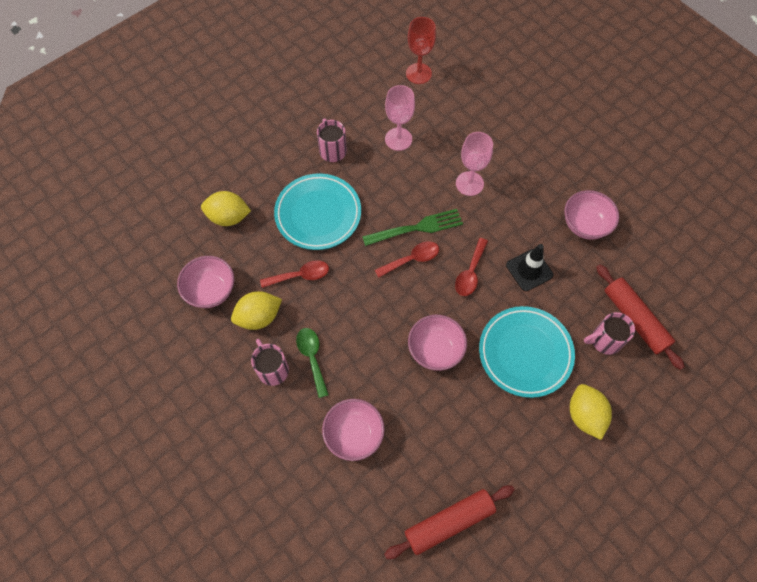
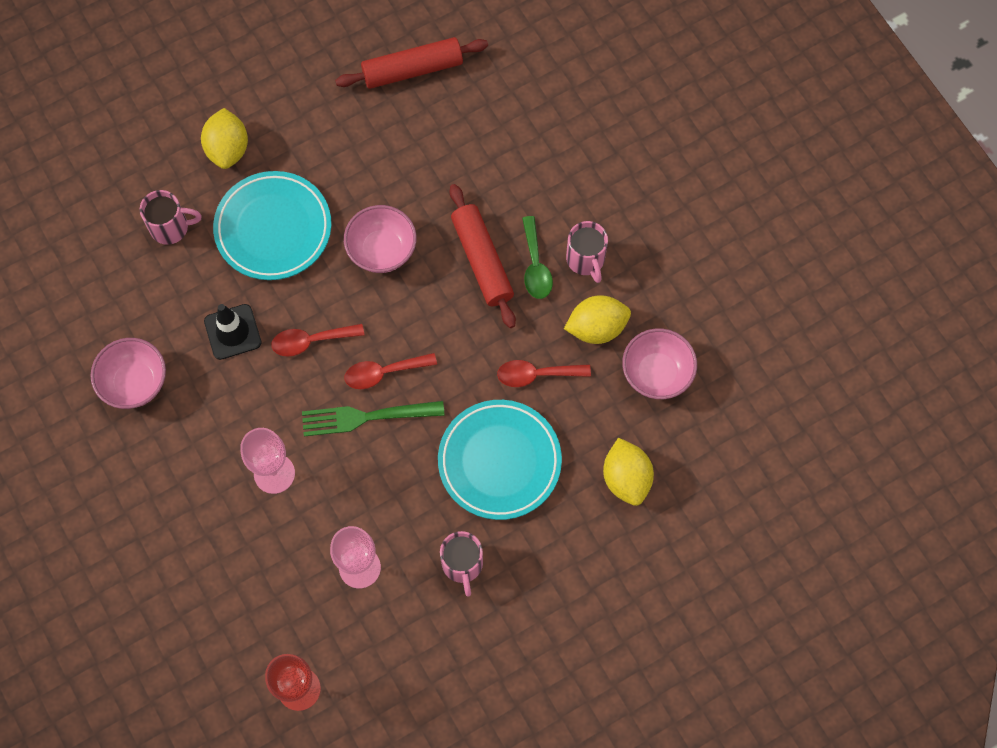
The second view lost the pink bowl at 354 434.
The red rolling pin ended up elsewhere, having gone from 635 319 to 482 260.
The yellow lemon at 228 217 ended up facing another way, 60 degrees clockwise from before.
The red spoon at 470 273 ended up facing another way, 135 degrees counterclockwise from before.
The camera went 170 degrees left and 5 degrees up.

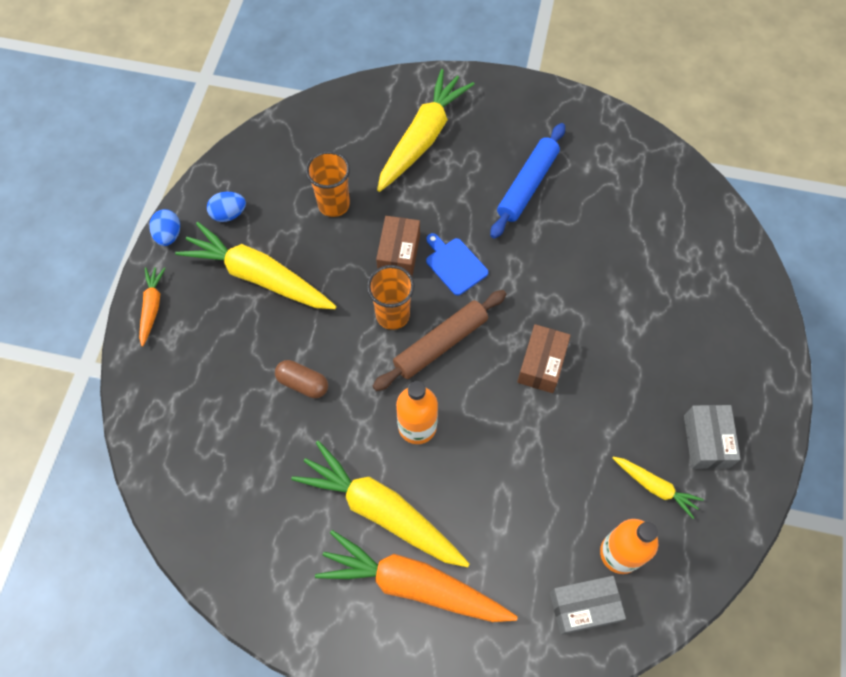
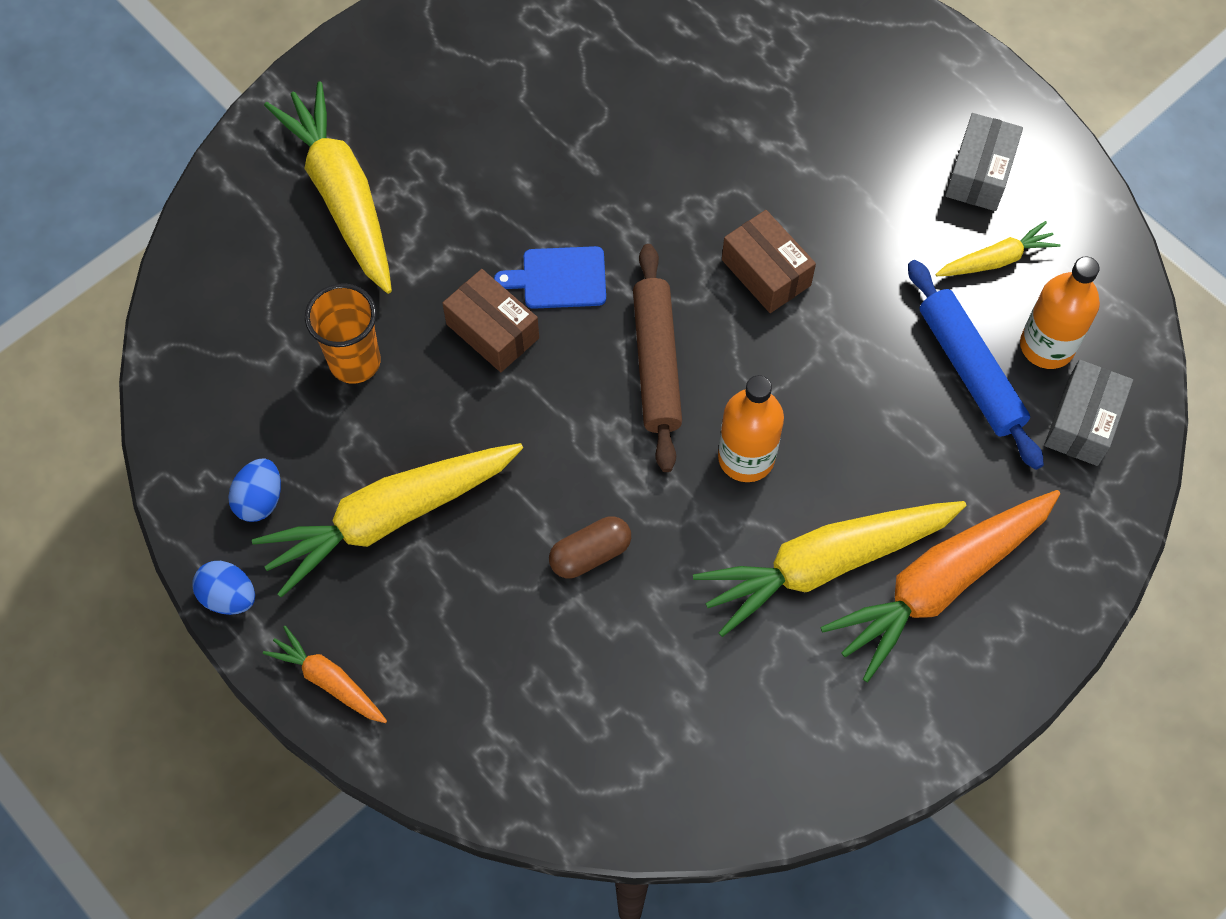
The second view lost the orange cup at 393 315.
The blue rolling pin ended up elsewhere, having gone from 527 185 to 970 370.
The grey box at 706 441 ended up facing another way, 75 degrees clockwise from before.
The camera went 55 degrees left and 0 degrees up.

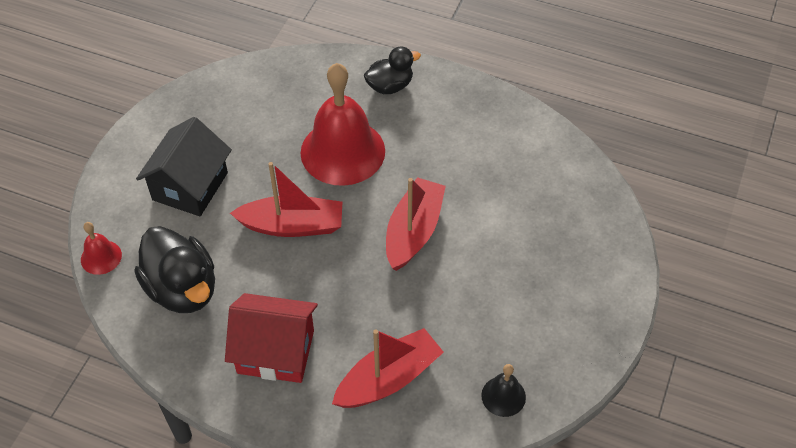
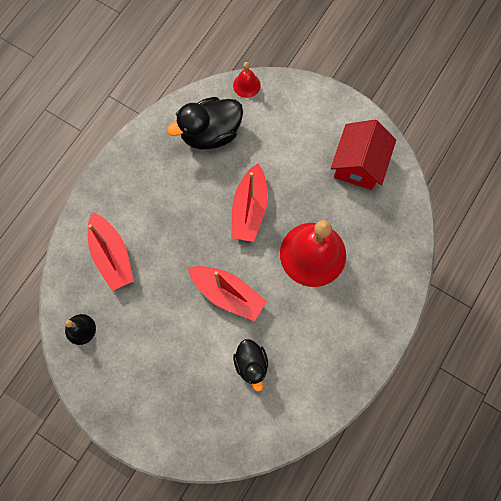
The second view lost the black house at 190 186.
The red house ended up elsewhere, having gone from 276 351 to 358 165.
The black duck ended up elsewhere, having gone from 390 86 to 251 364.
The camera went 100 degrees right and 20 degrees up.

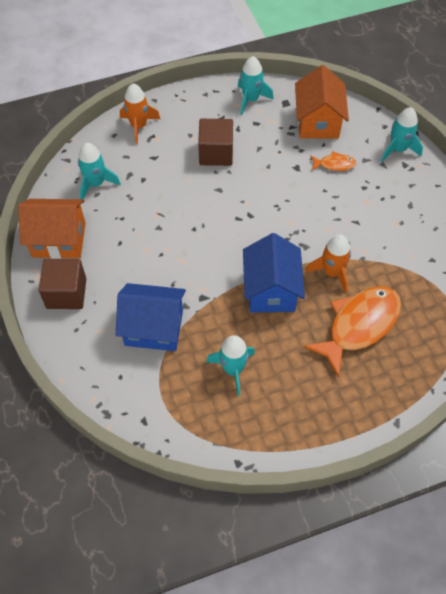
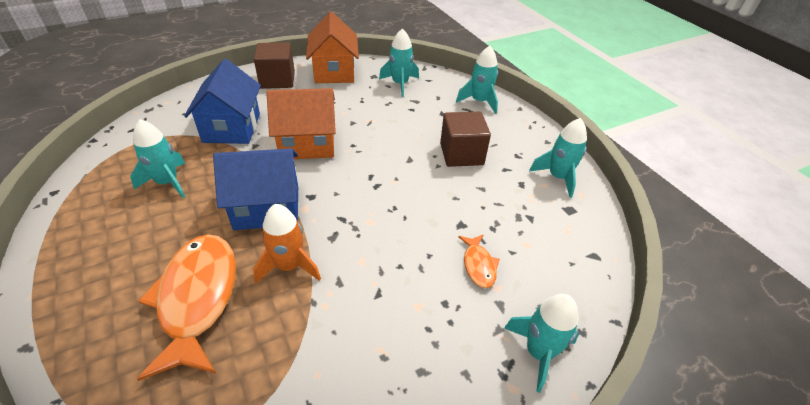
The orange house ended up elsewhere, having gone from 318 122 to 307 144.
What was the orange rocket at 139 126 turned into the turquoise rocket at 479 101.
The orange fish at 359 326 ended up facing another way, 135 degrees counterclockwise from before.
The camera went 80 degrees right and 15 degrees down.

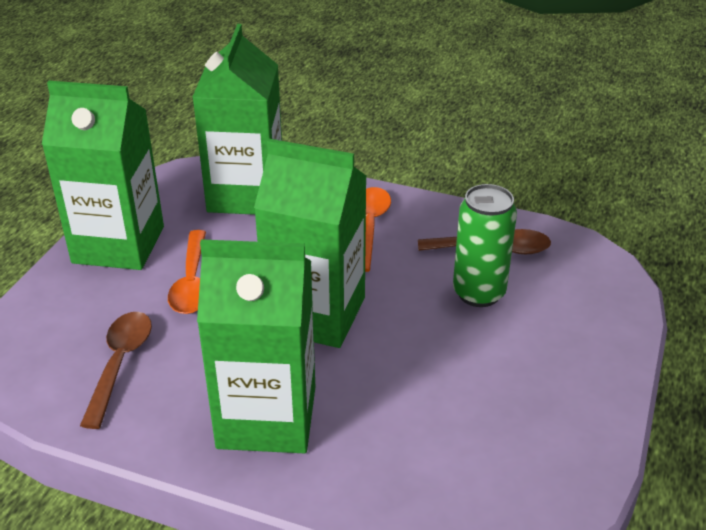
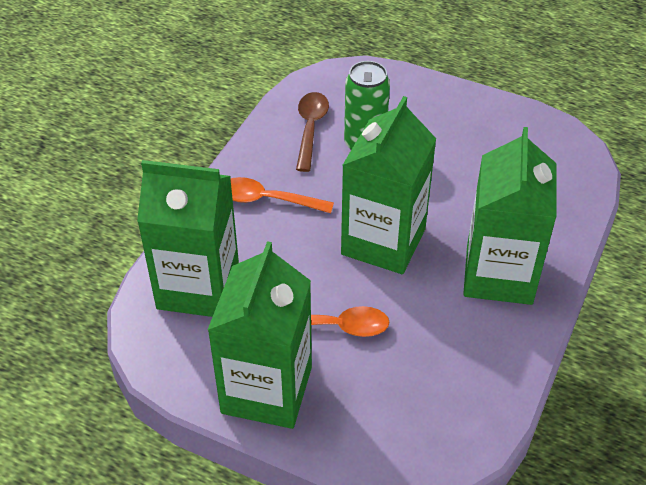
The second view lost the brown spoon at 120 363.
The camera went 85 degrees left and 10 degrees up.

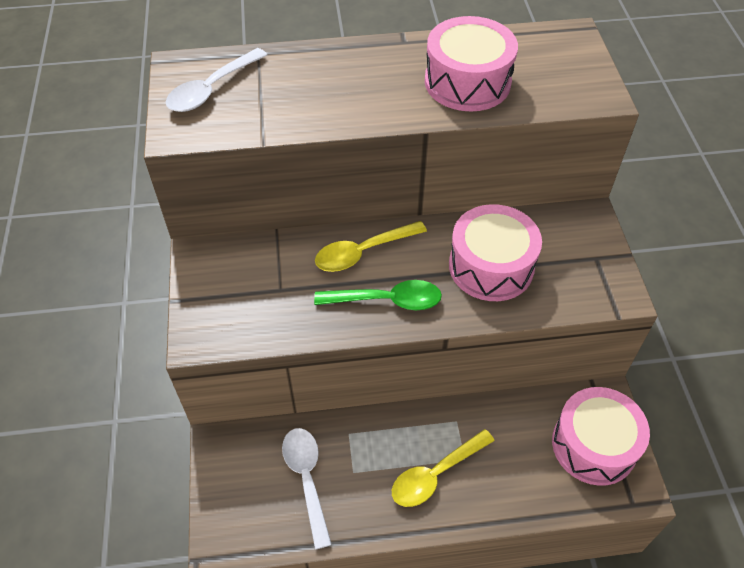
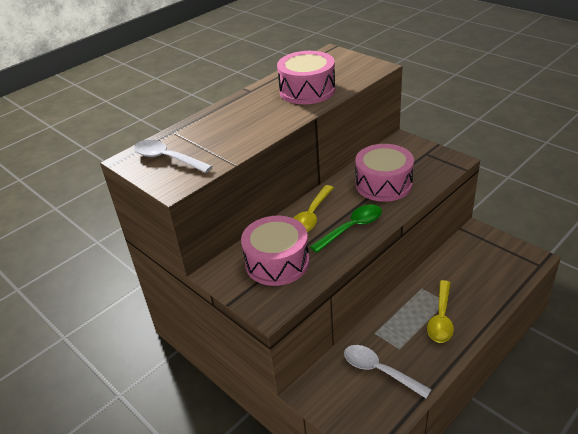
The pink drum ended up elsewhere, having gone from 594 445 to 277 262.
The white spoon at 212 89 ended up facing another way, 120 degrees clockwise from before.
The camera went 35 degrees left and 15 degrees down.

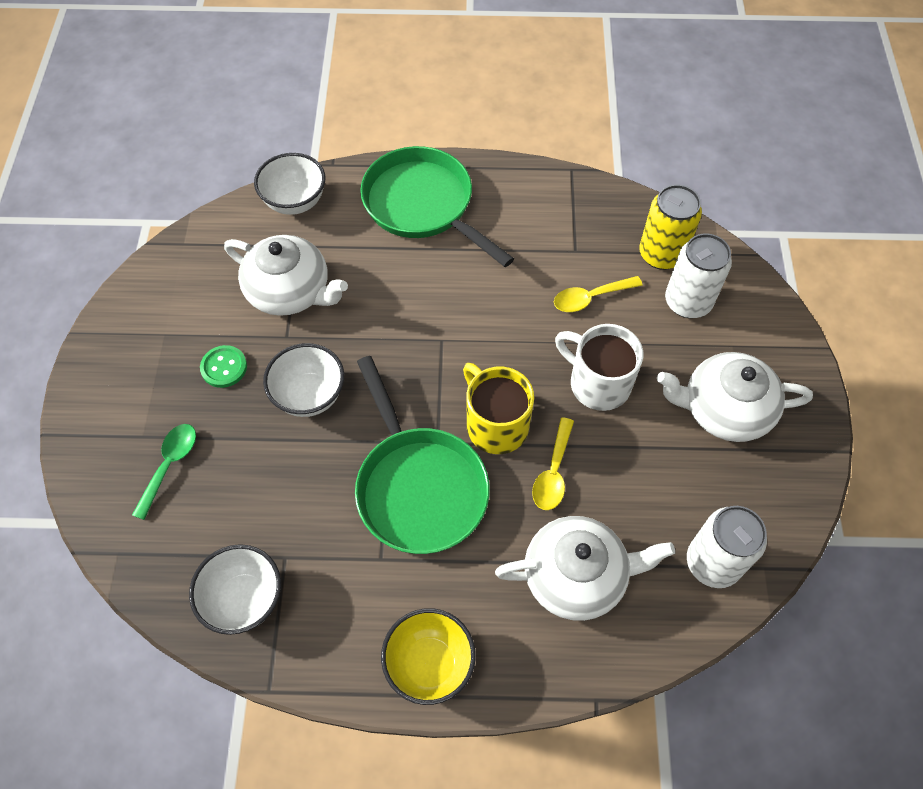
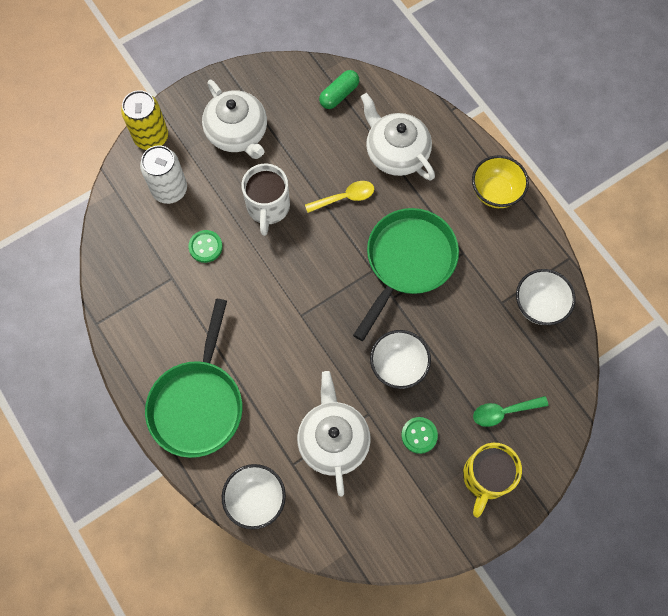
The yellow mug ended up elsewhere, having gone from 495 424 to 485 478.
The yellow can ended up elsewhere, having gone from 661 254 to 151 137.
Where the yellow spoon stood at 590 298, the green button came to stand at 205 247.
Where the white can stood at 713 563, the green capsule came to stand at 339 94.
The camera went 125 degrees left and 10 degrees up.

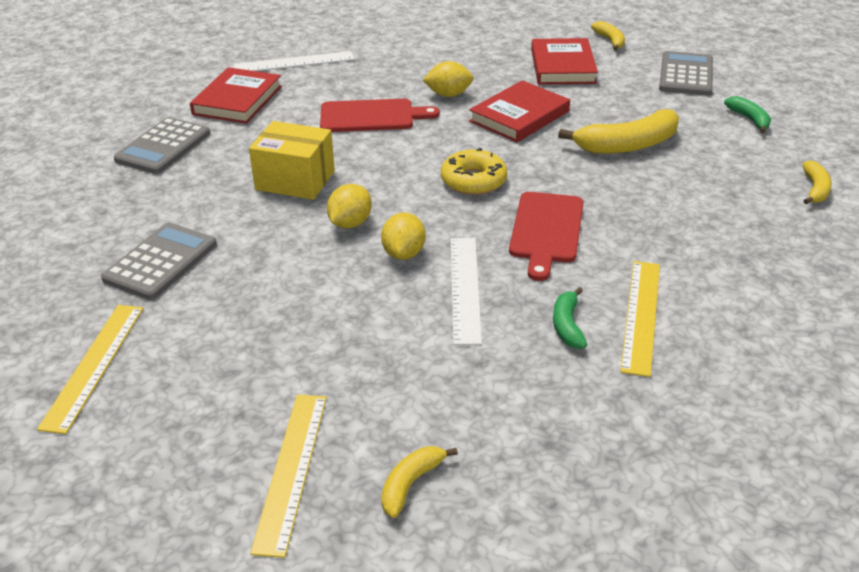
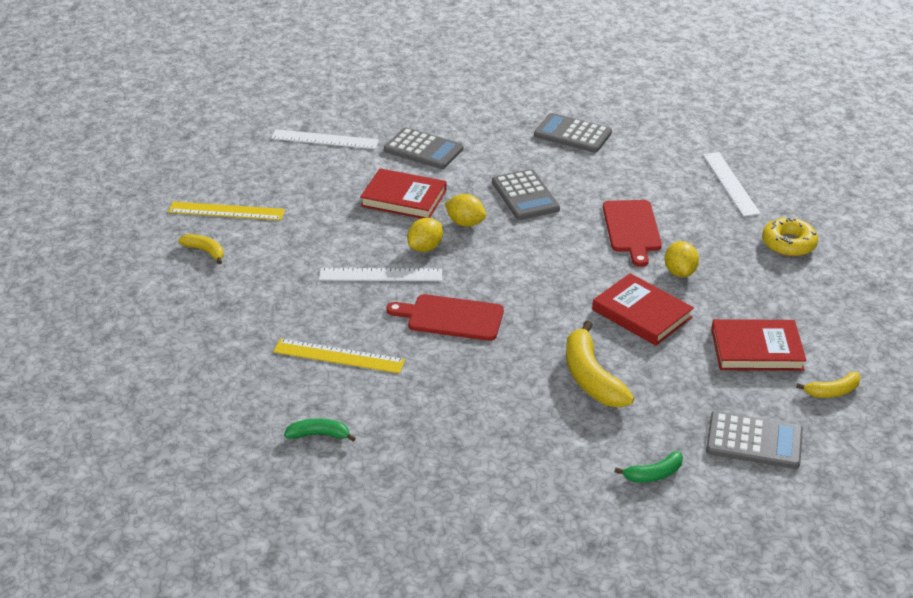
The second view lost the yellow banana at 815 189.
The red book ended up elsewhere, having gone from 237 100 to 403 198.
The yellow donut ended up elsewhere, having gone from 473 181 to 788 244.
The green banana ended up elsewhere, having gone from 567 325 to 319 435.
Where the yellow box stood at 295 180, the grey calculator came to stand at 525 196.
What was the yellow ruler at 94 365 turned into the white ruler at 324 139.
The yellow lemon at 404 253 ended up facing another way, 60 degrees counterclockwise from before.
The camera went 90 degrees right and 0 degrees up.

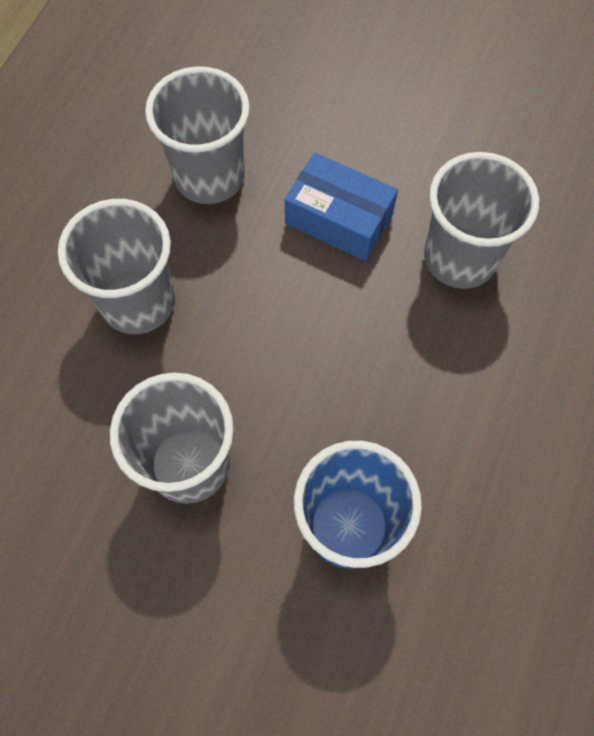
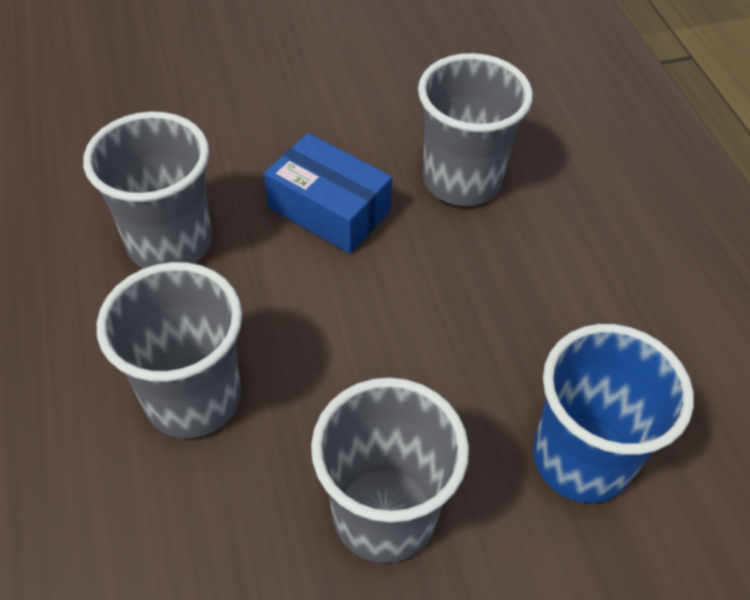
The blue box at 339 219 ended up facing another way, 45 degrees clockwise from before.
The camera went 40 degrees left and 15 degrees down.

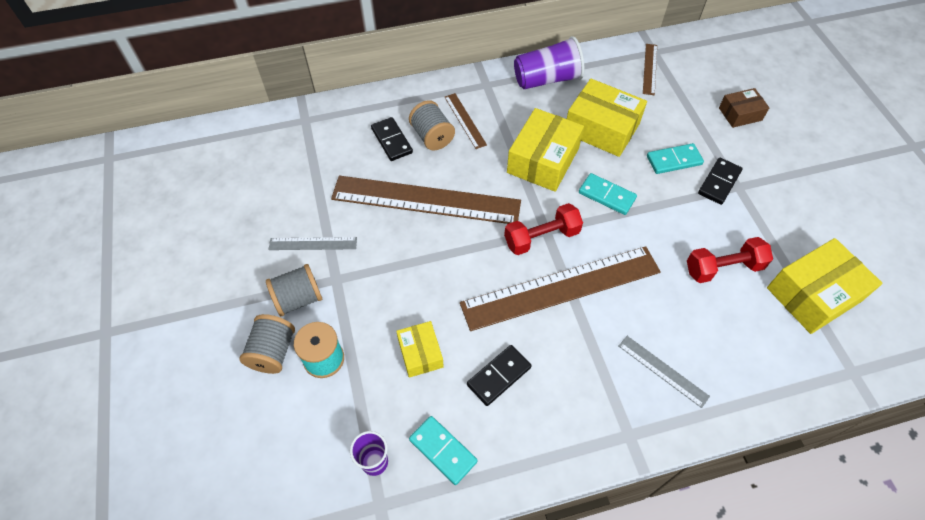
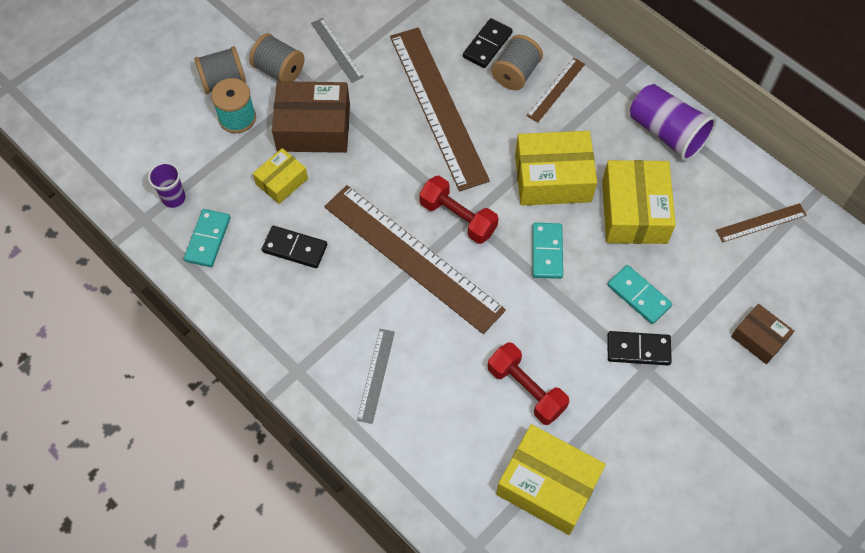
The second view gained the brown box at 313 127.
The camera went 60 degrees right and 5 degrees up.

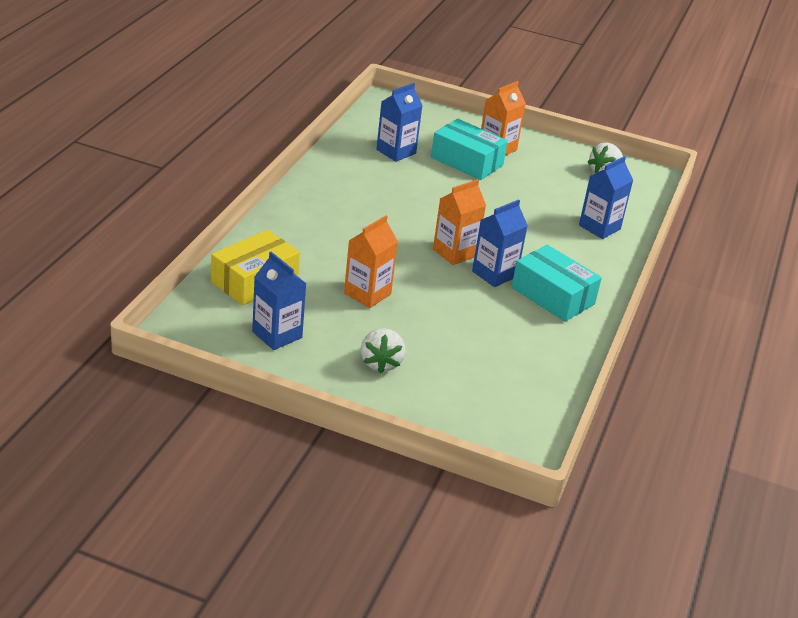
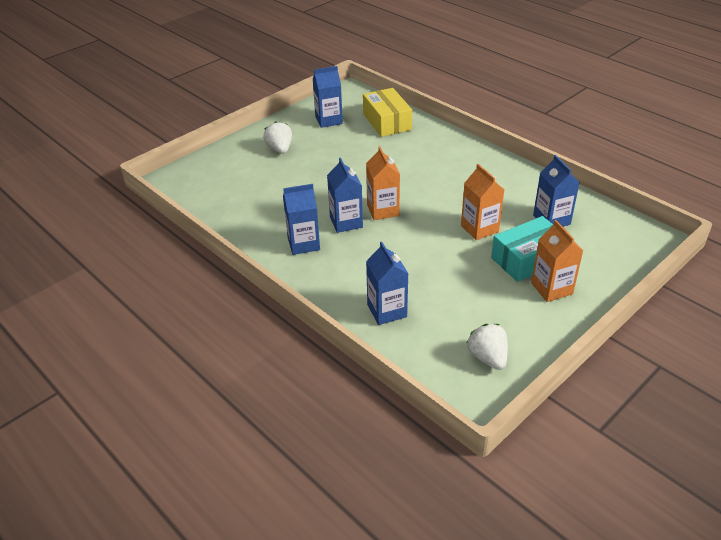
The orange carton ended up elsewhere, having gone from 367 294 to 479 228.
Where the turquoise box stood at 553 296, the blue carton came to stand at 303 244.
The white strawberry at 381 363 ended up facing another way, 45 degrees clockwise from before.
The camera went 120 degrees right and 5 degrees up.

